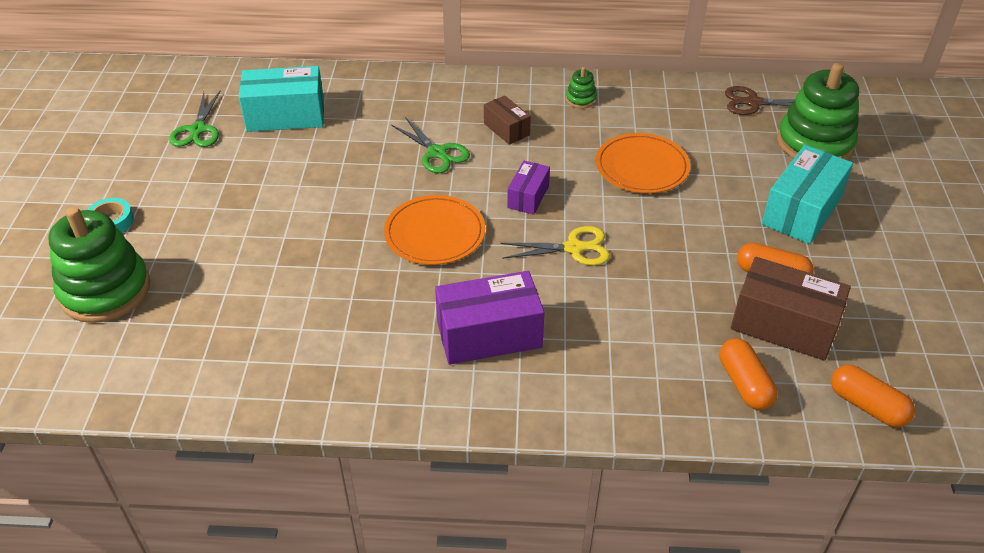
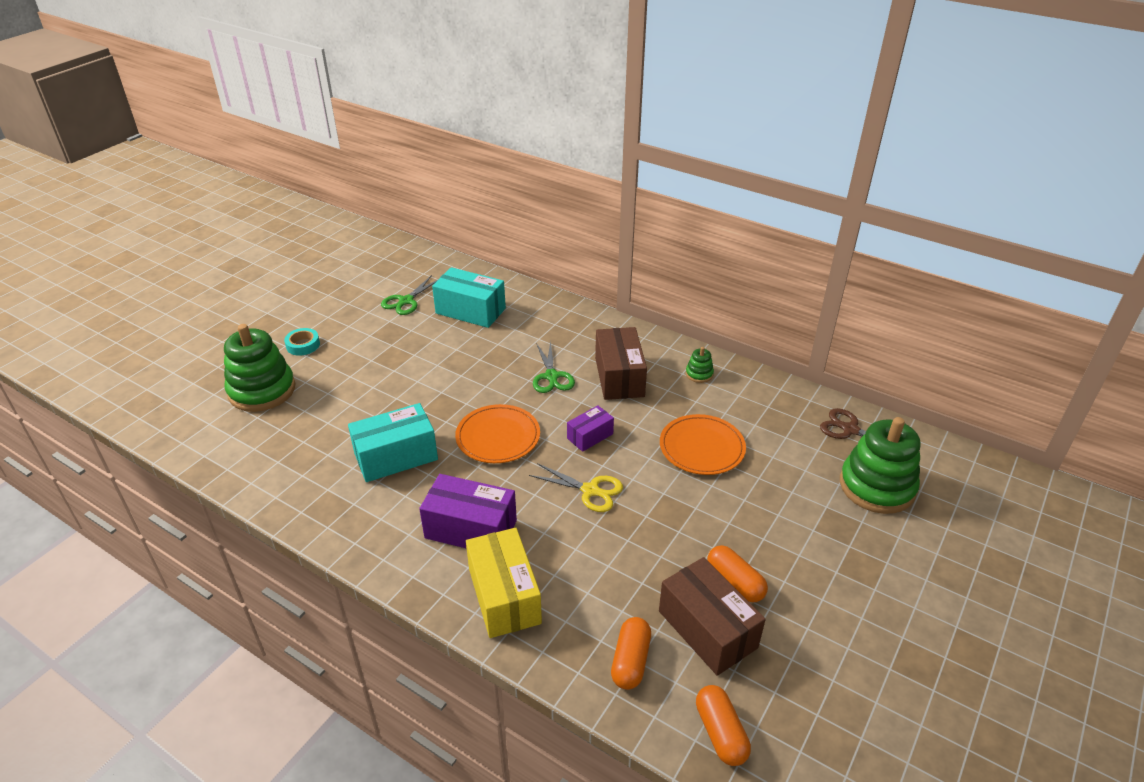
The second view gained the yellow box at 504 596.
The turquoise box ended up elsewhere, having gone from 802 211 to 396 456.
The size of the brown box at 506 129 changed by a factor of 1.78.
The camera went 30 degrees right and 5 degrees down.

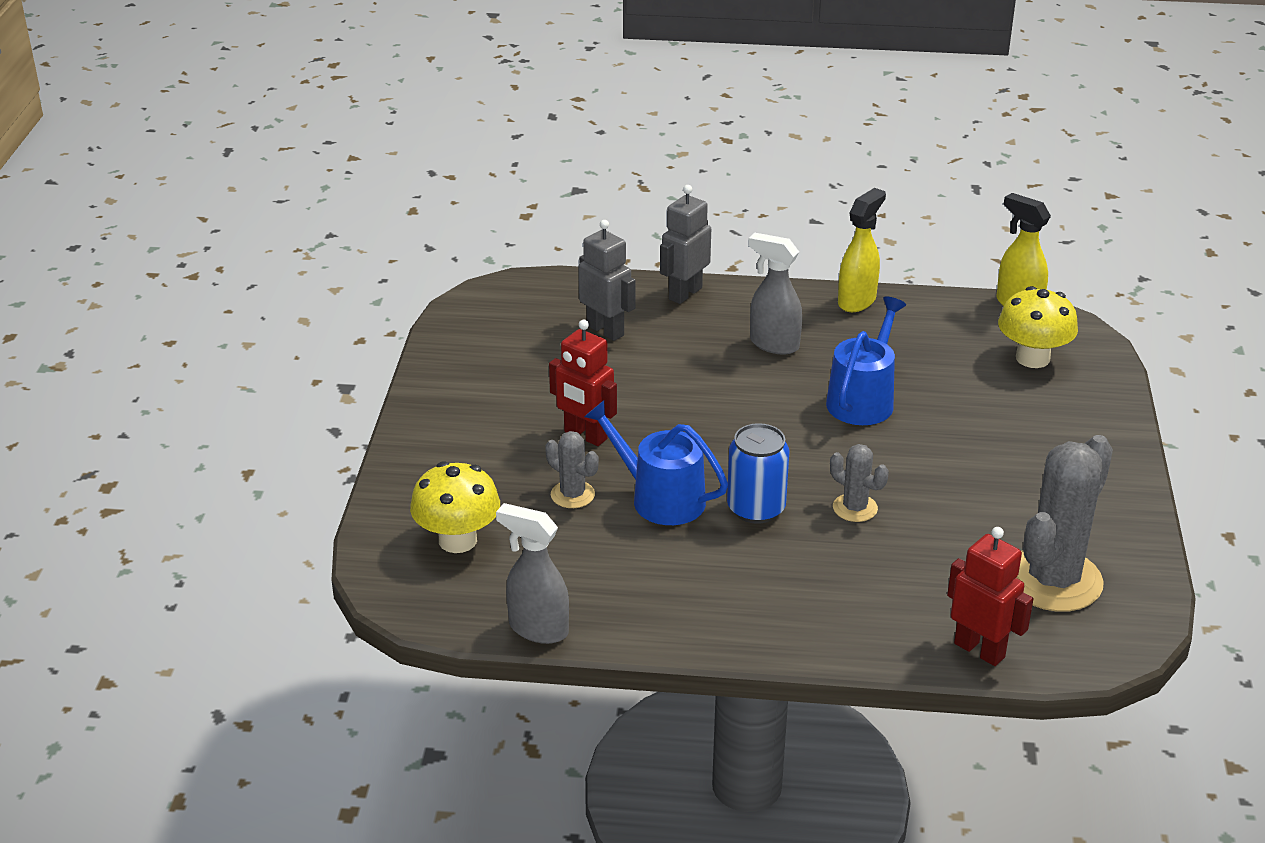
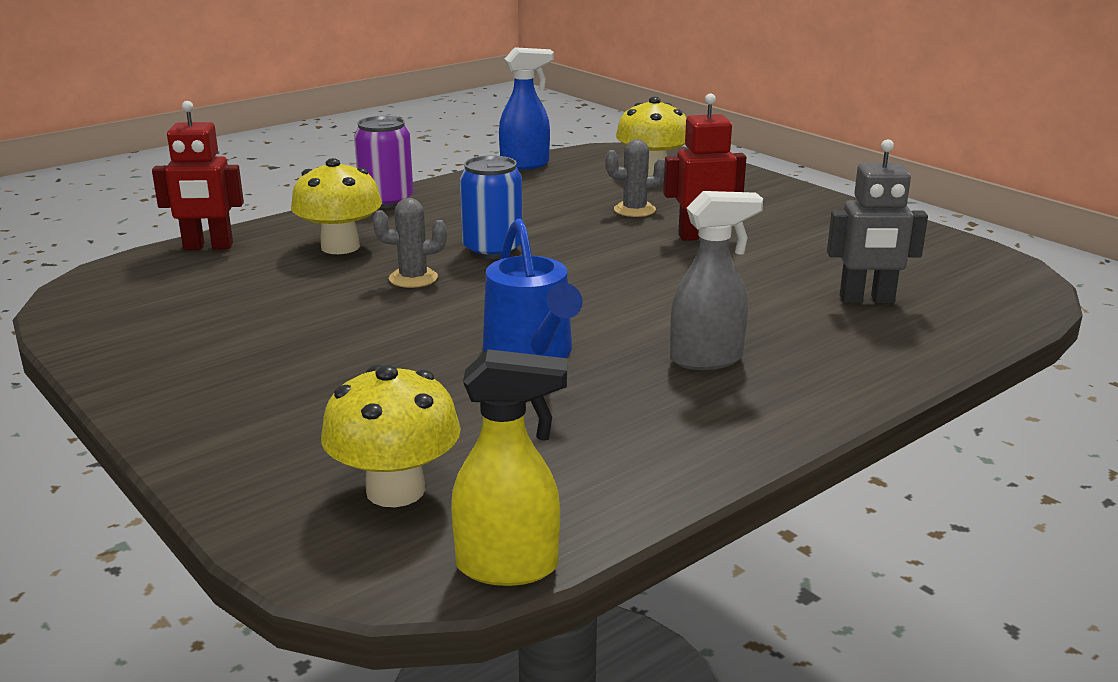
The second view lost the blue watering can at 660 498.
The second view lost the grey robot at 685 293.
The second view lost the yellow spray bottle at 857 301.
The second view lost the grey cactus at 1053 580.
The second view gained the yellow mushroom at 340 247.
The second view gained the purple can at 386 201.
What was the grey spray bottle at 537 629 turned into the blue spray bottle at 525 165.
The camera went 135 degrees right and 10 degrees down.

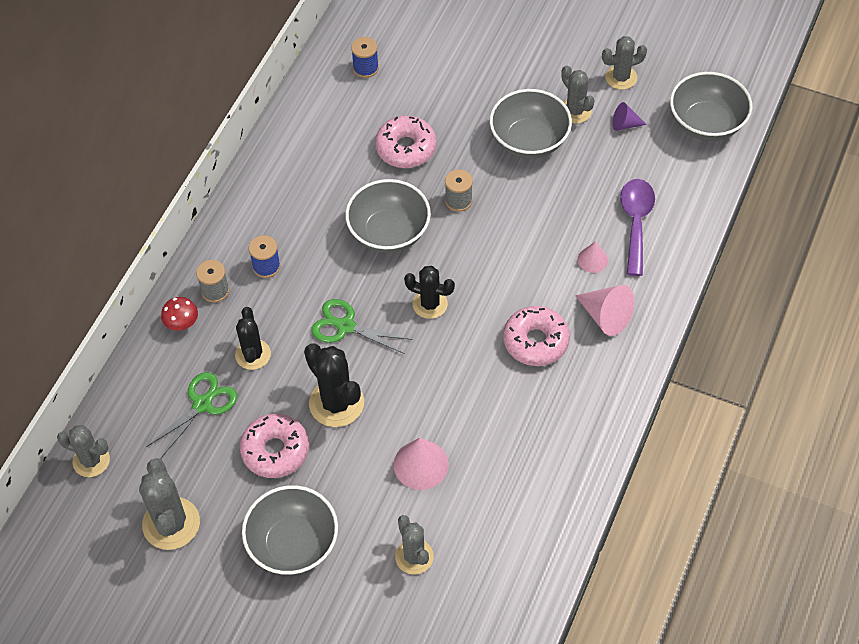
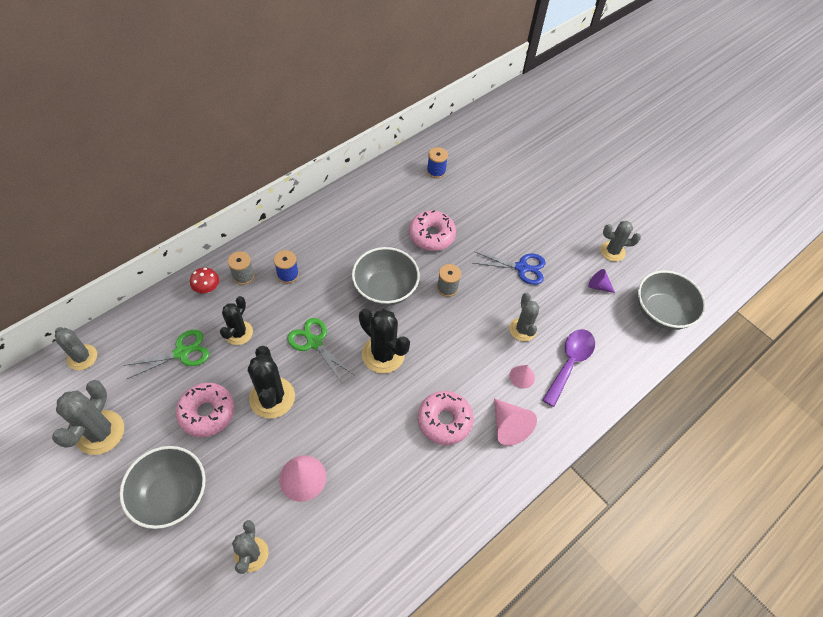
The grey cactus ended up elsewhere, having gone from 575 111 to 522 329.
Where the grey bowl stood at 529 141, the blue scissors came to stand at 521 267.
The size of the black cactus at 430 304 changed by a factor of 1.52.
The camera went 20 degrees right and 0 degrees up.

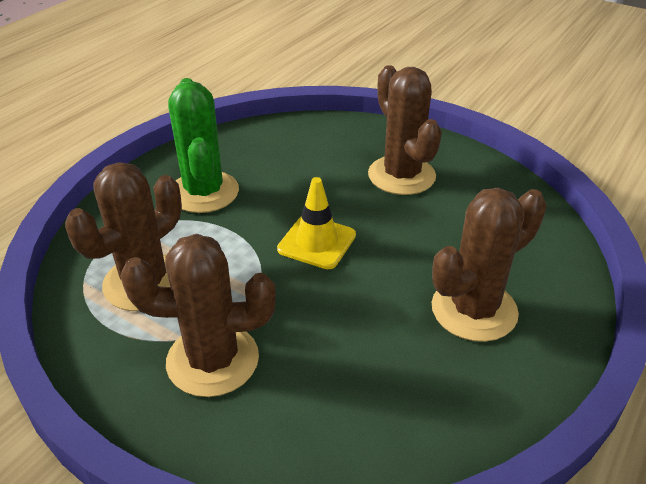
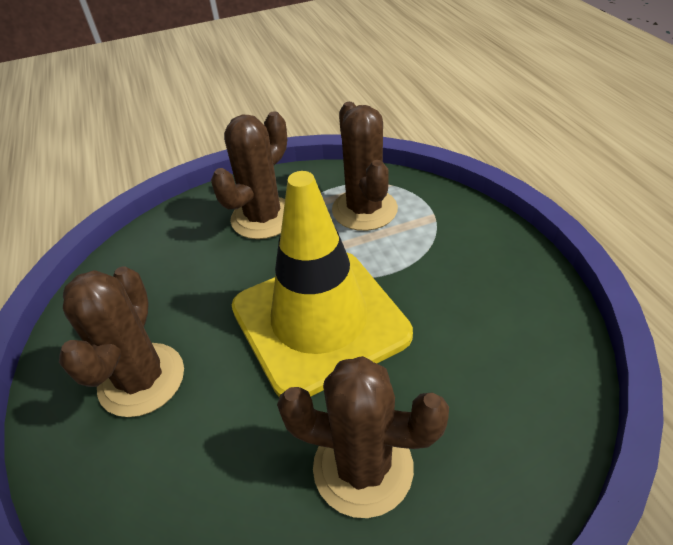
The second view lost the green cactus at 204 192.
The size of the yellow traffic cone at 317 242 changed by a factor of 2.17.
The camera went 130 degrees right and 5 degrees up.

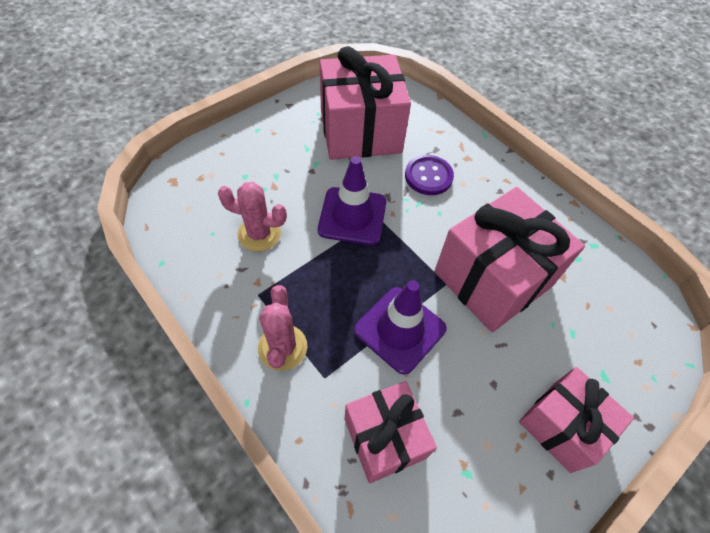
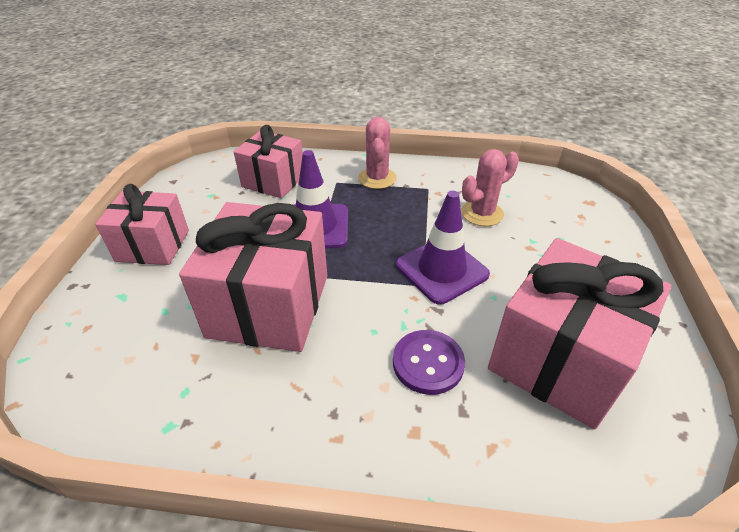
The pink cactus at 282 347 ended up facing another way, 45 degrees clockwise from before.
The camera went 140 degrees right and 15 degrees down.

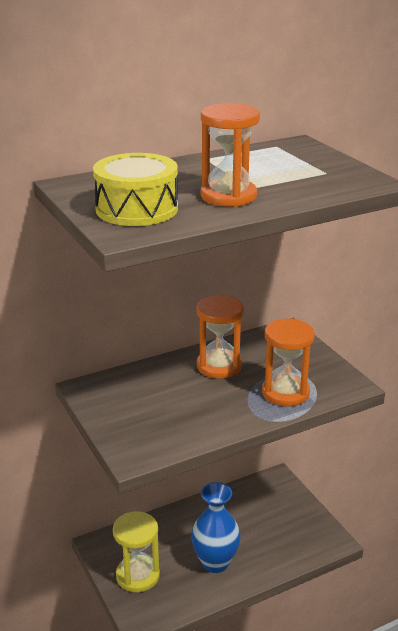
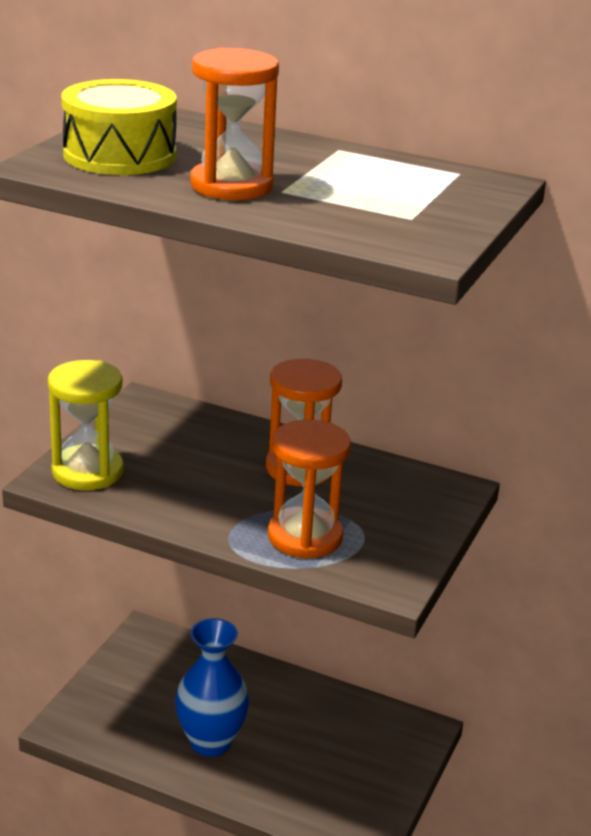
The yellow hourglass ended up elsewhere, having gone from 138 575 to 87 471.
The camera went 50 degrees right and 0 degrees up.

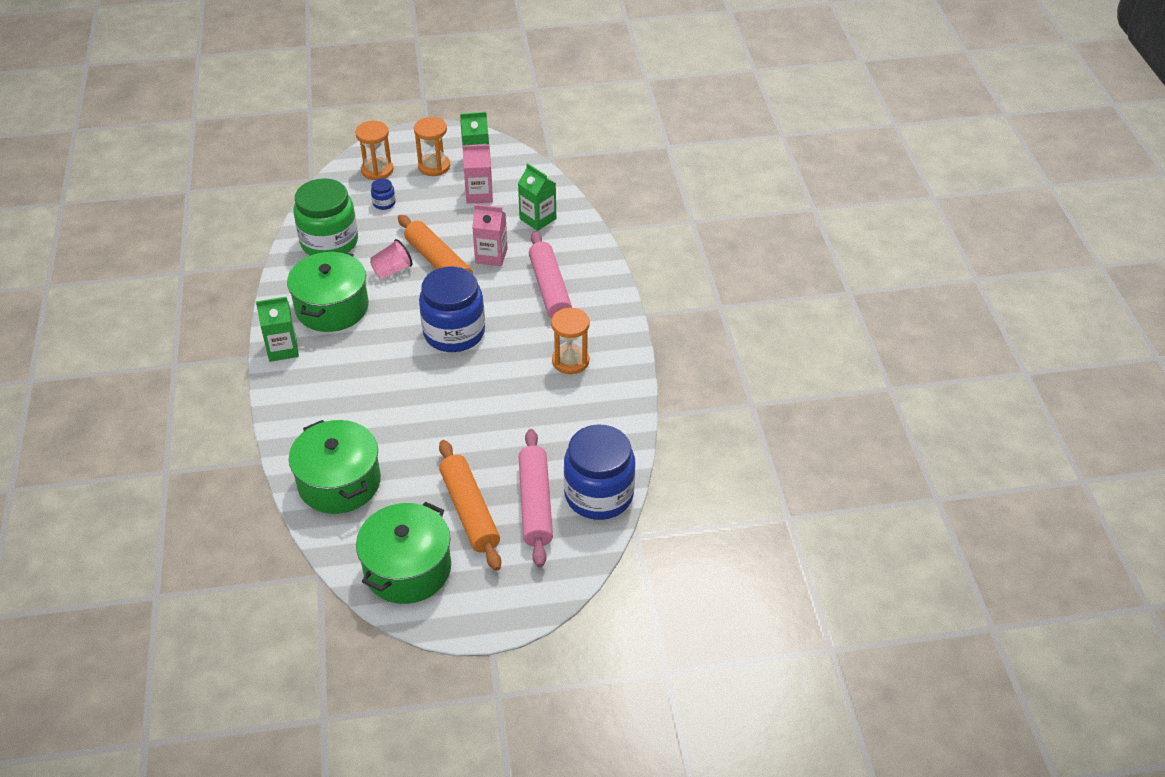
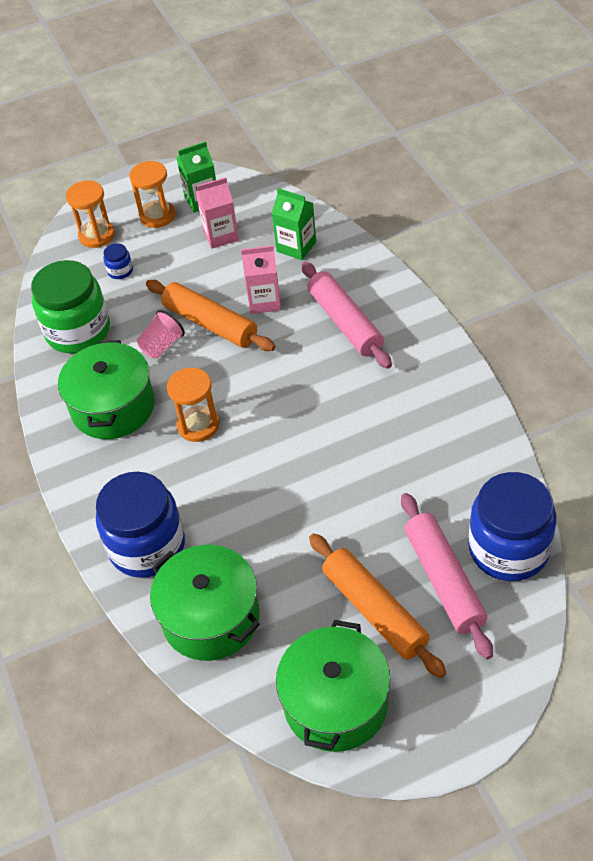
The second view lost the green carton at 282 349.
The blue jar ended up elsewhere, having gone from 454 332 to 147 546.
The orange hourglass ended up elsewhere, having gone from 570 361 to 198 425.
The camera went 10 degrees left and 5 degrees up.

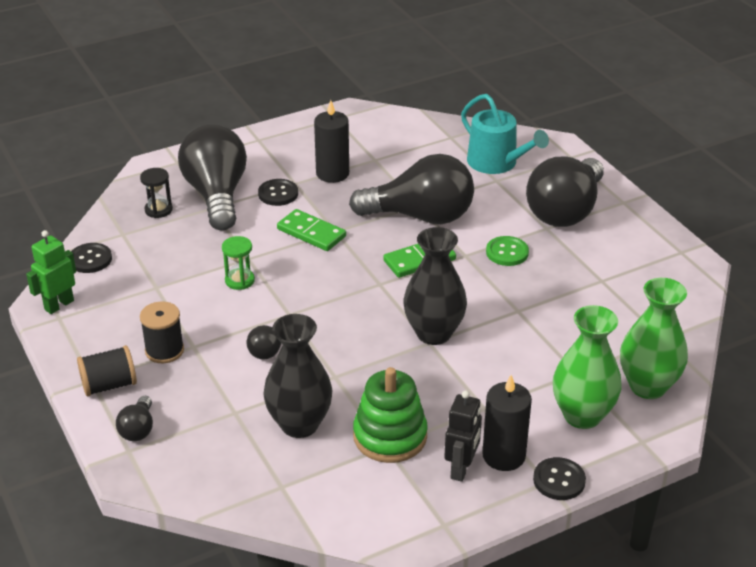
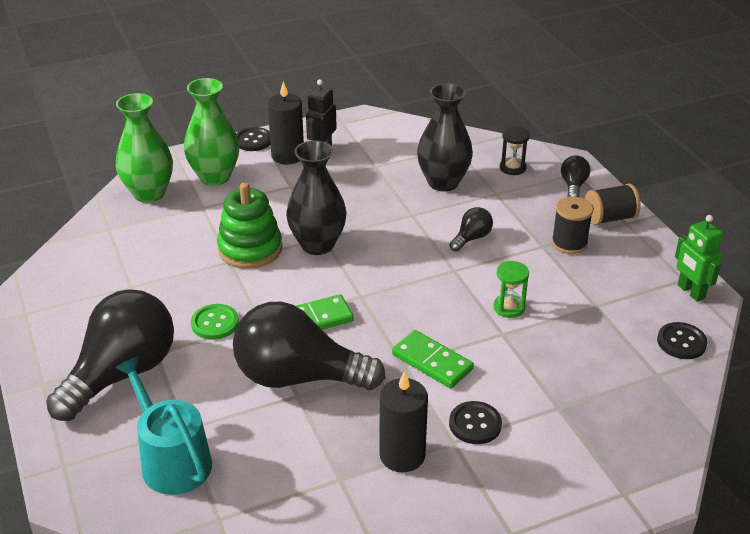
The second view lost the black light bulb at 216 195.
The black hourglass ended up elsewhere, having gone from 158 210 to 512 168.
The green stacking toy ended up elsewhere, having gone from 390 436 to 250 249.
The green robot at 59 305 ended up facing another way, 105 degrees clockwise from before.
The camera went 175 degrees left and 0 degrees up.

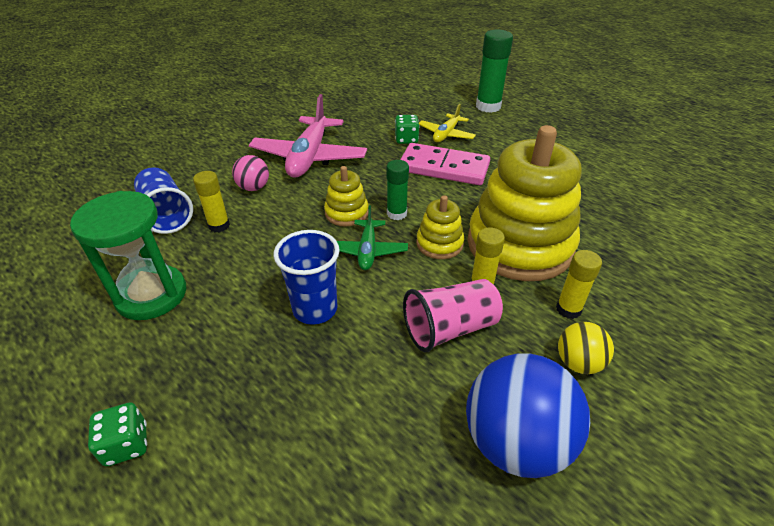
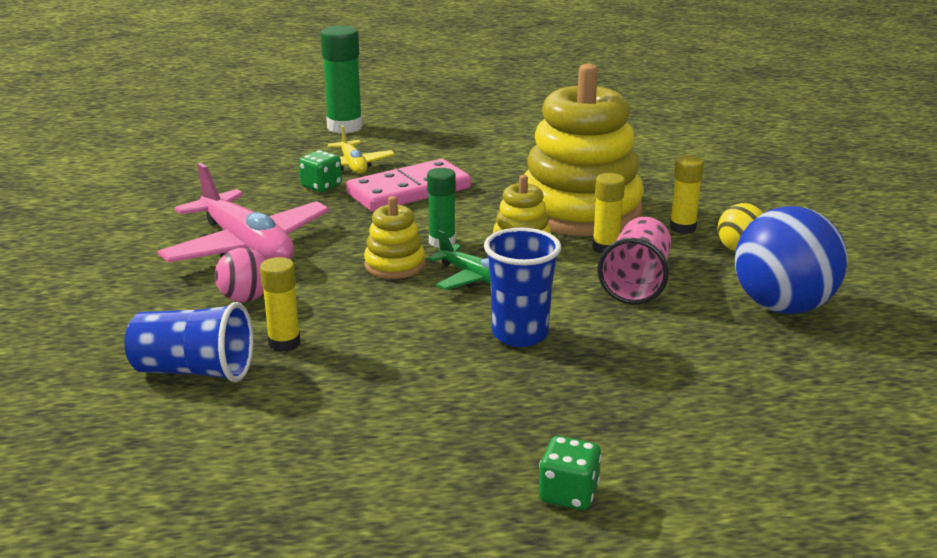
The second view lost the green hourglass at 151 295.
The camera went 50 degrees left and 15 degrees down.

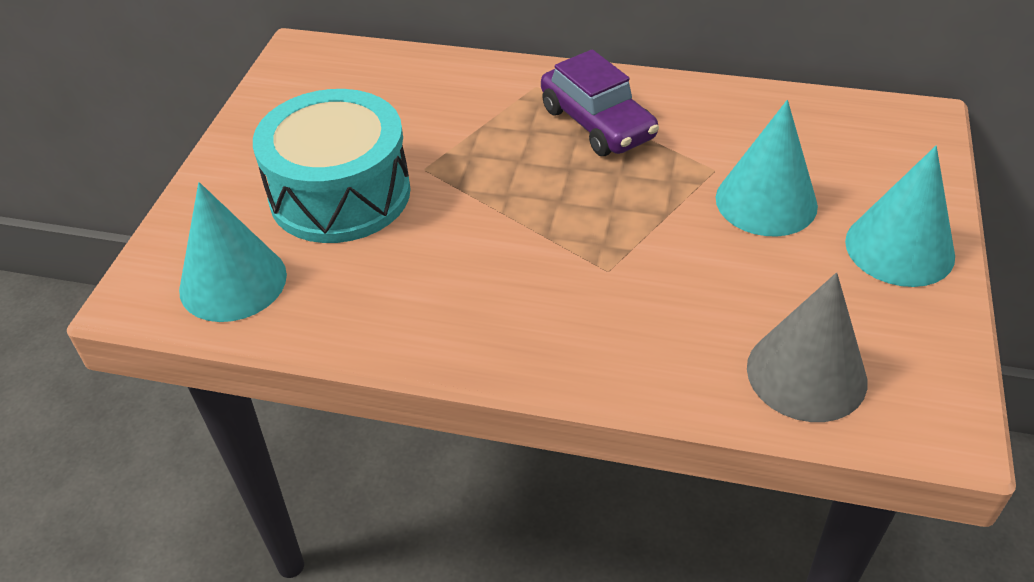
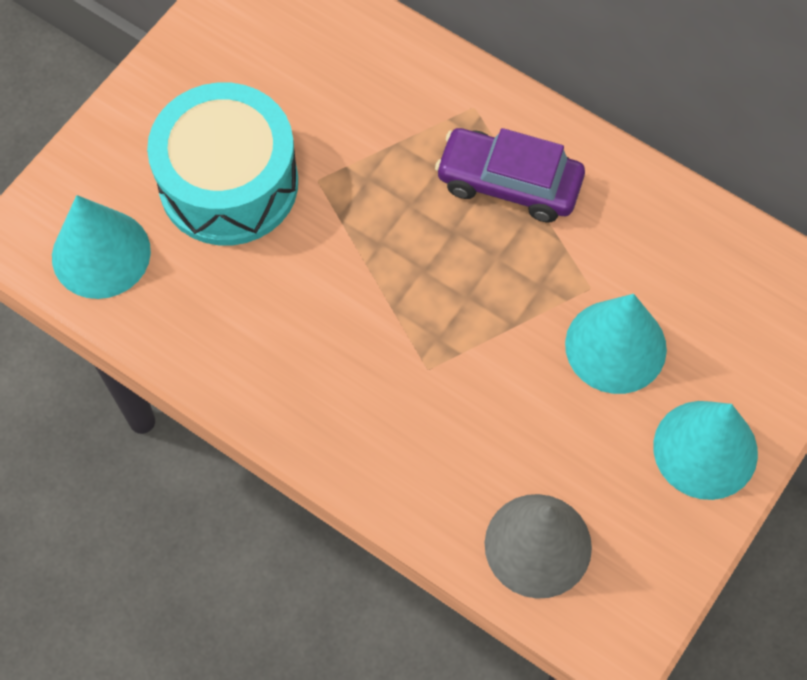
The purple car at 597 123 ended up facing another way, 120 degrees clockwise from before.
The camera went 20 degrees right and 20 degrees up.

